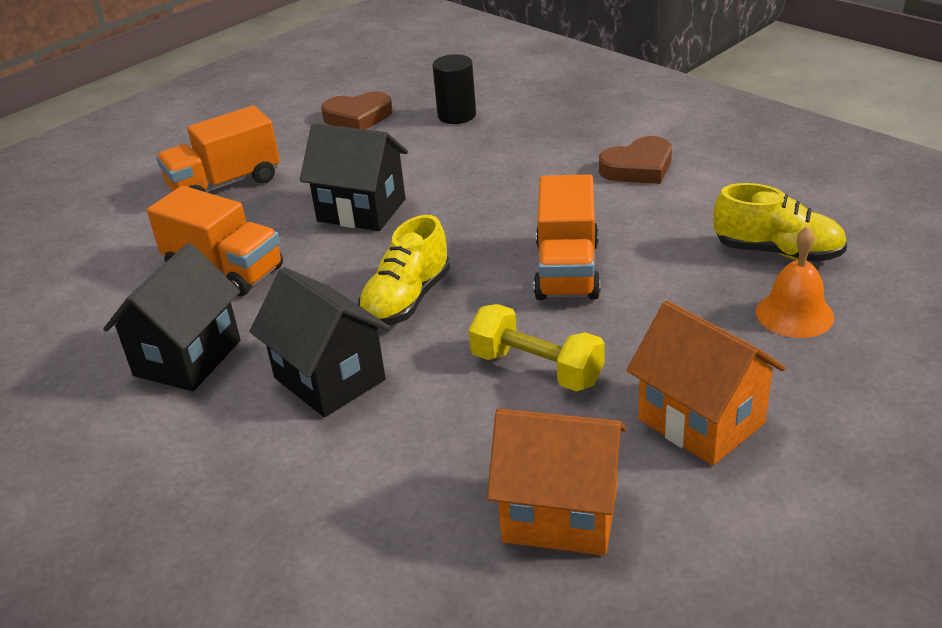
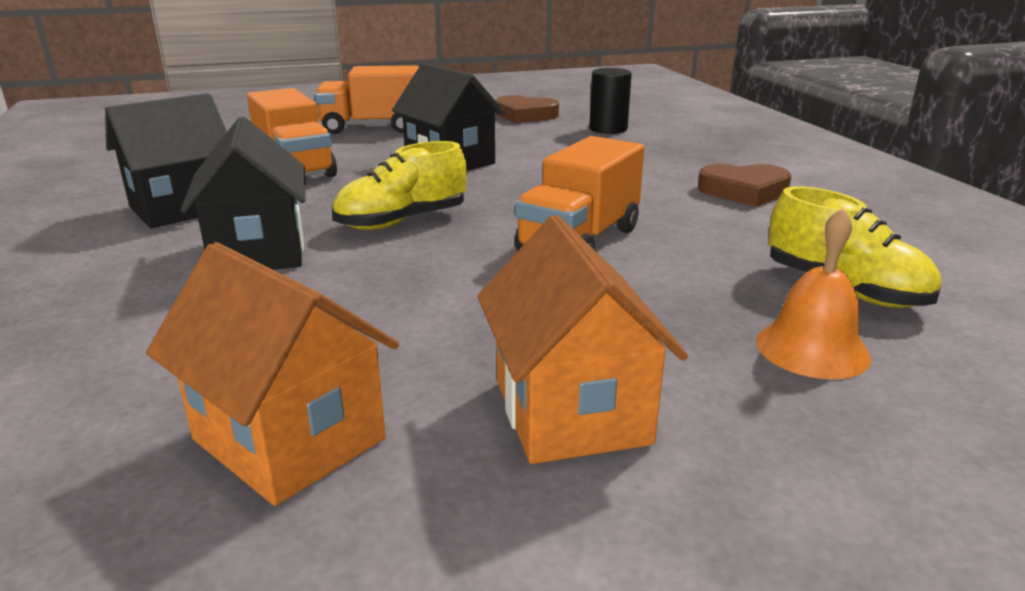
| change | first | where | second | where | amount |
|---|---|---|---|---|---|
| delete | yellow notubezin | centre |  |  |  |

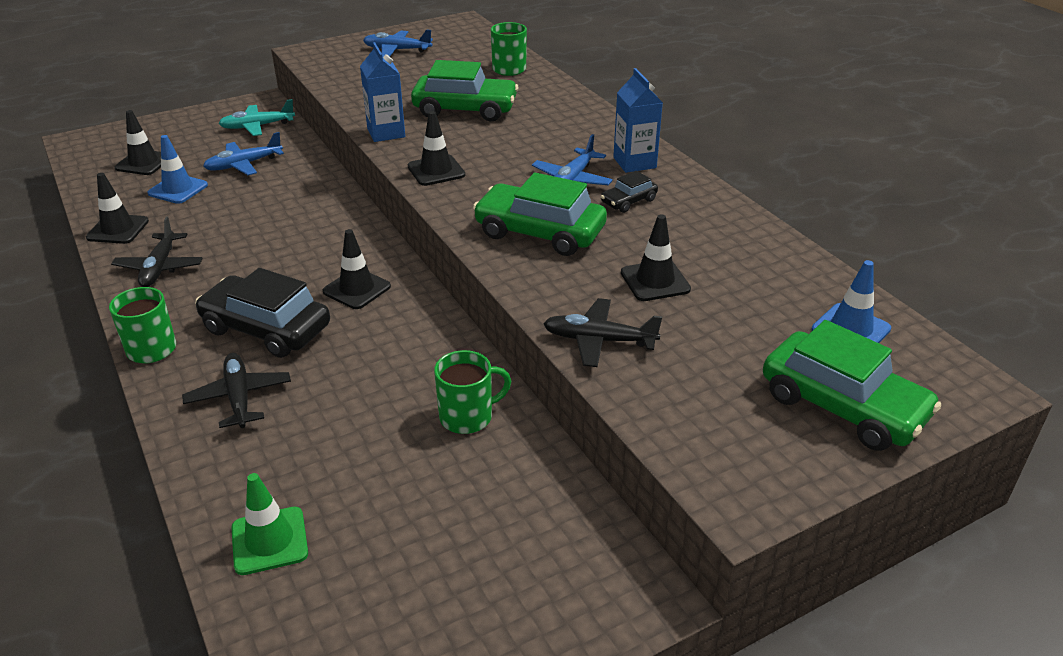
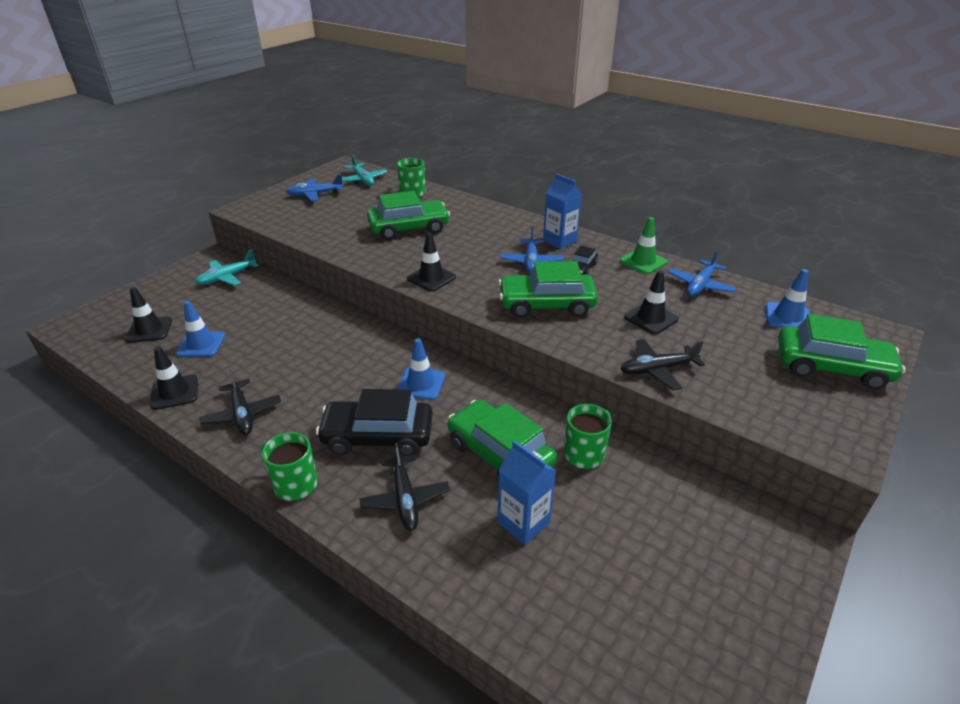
| change | first | where | second | where | amount |
|---|---|---|---|---|---|
| rotate | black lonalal (2nd from left) | middle left |  | bottom centre | 150 degrees counterclockwise |
| move | blue lonalal (1st from left in the first image) | top left | blue lonalal (3rd from left) | middle right |  |
| move | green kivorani | bottom left |  | middle right |  |
| recolor | black kivorani (3rd from left) | centre | blue kivorani (2nd from left) | centre |  |
| move | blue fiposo (1st from left) | top centre |  | bottom centre |  |
| insert |  |  | turquoise lonalal (2nd from left) | top centre |  |
| insert |  |  | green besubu (2nd from left) | centre |  |

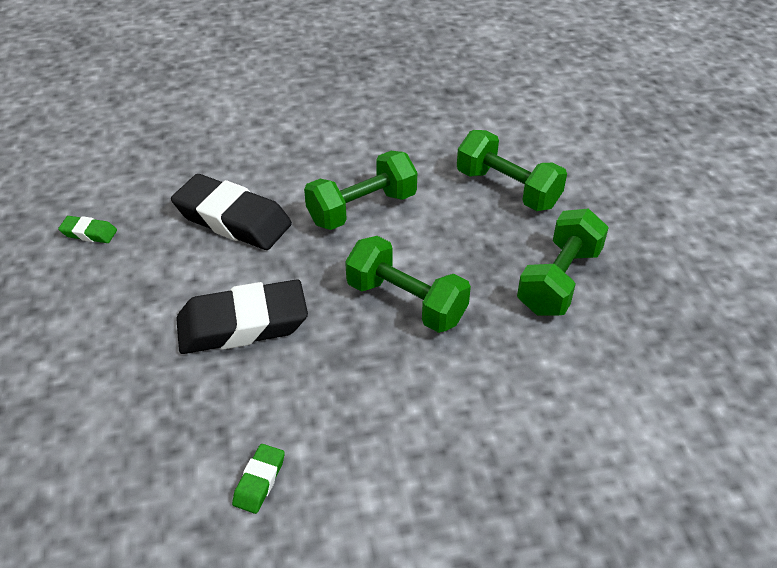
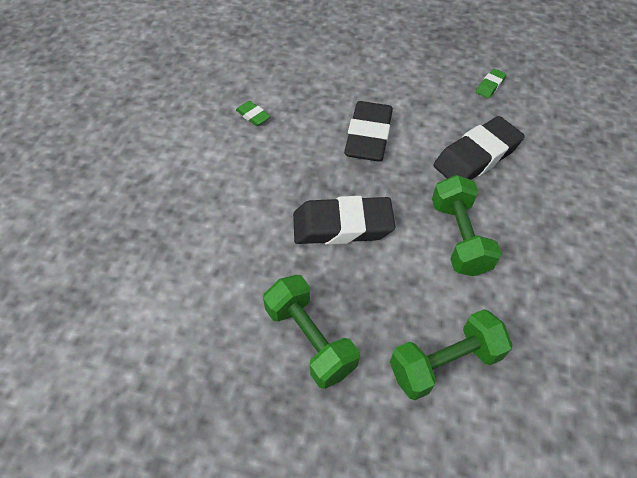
| change | first | where | second | where | amount |
|---|---|---|---|---|---|
| replace | green notubezin (2nd from left) | centre | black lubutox (1st from left) | centre |  |

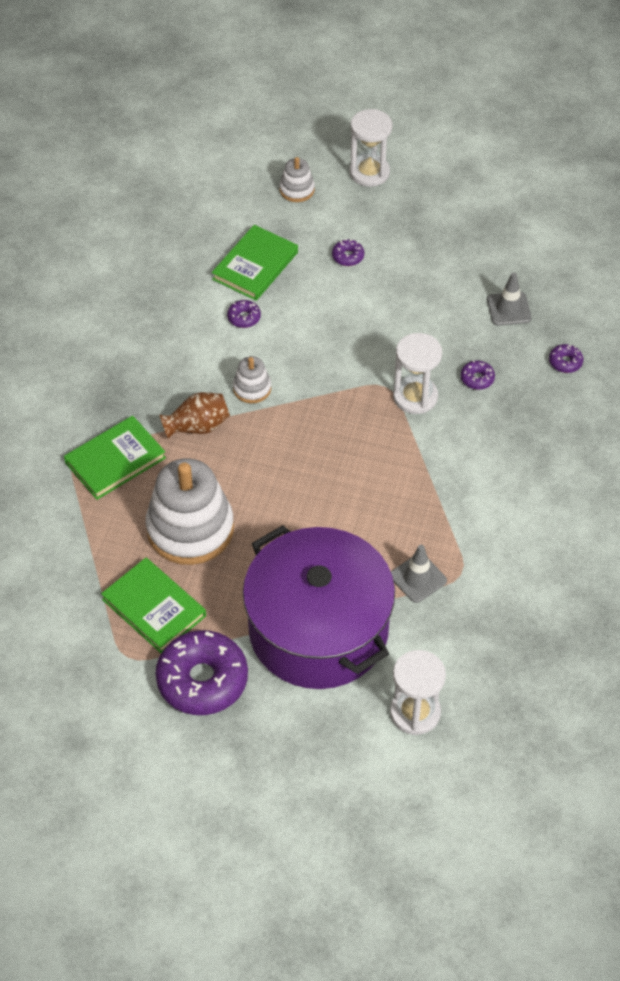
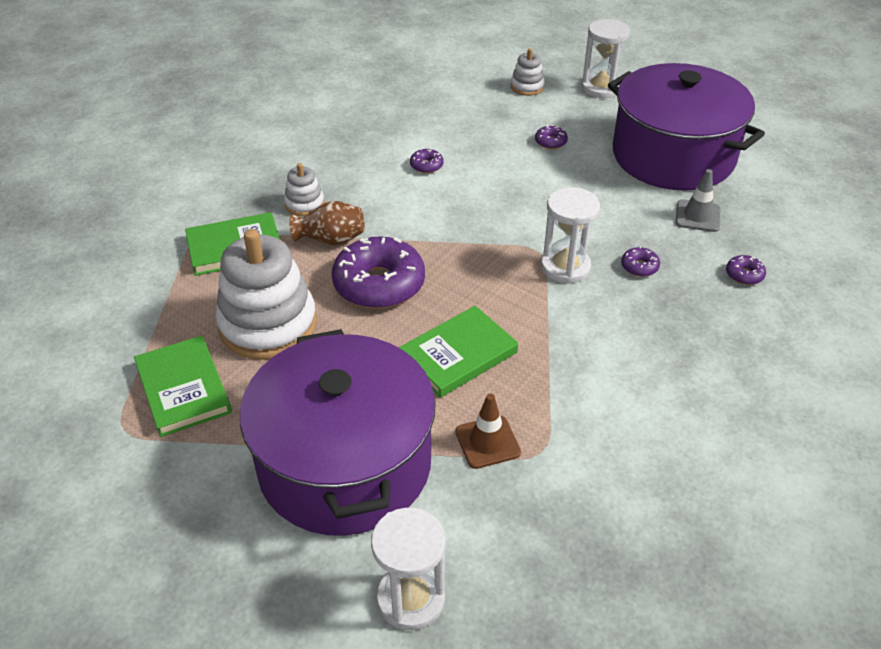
| change | first | where | second | where | amount |
|---|---|---|---|---|---|
| move | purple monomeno (1st from left) | bottom left |  | centre |  |
| move | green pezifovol (3rd from left) | top centre |  | centre |  |
| move | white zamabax (2nd from left) | centre |  | top centre |  |
| recolor | grey kivorani (1st from left) | middle right | brown kivorani | centre |  |
| insert |  |  | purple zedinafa (2nd from left) | top right |  |

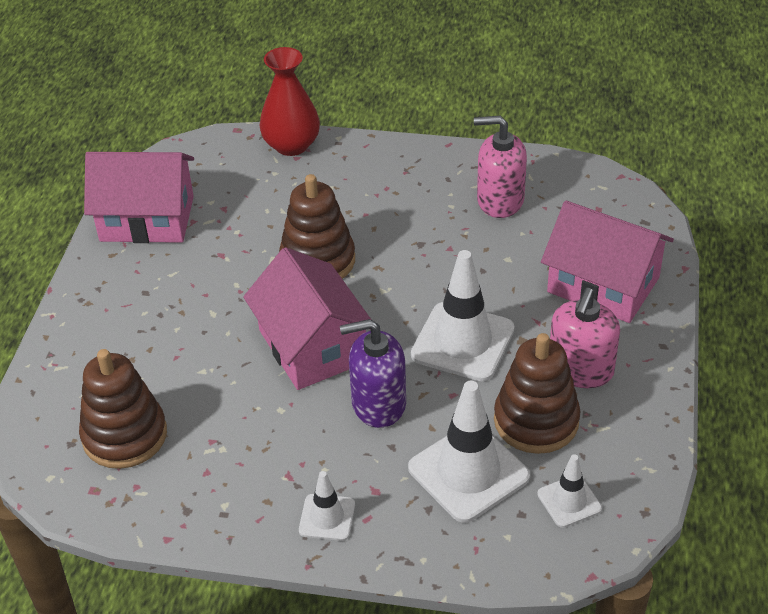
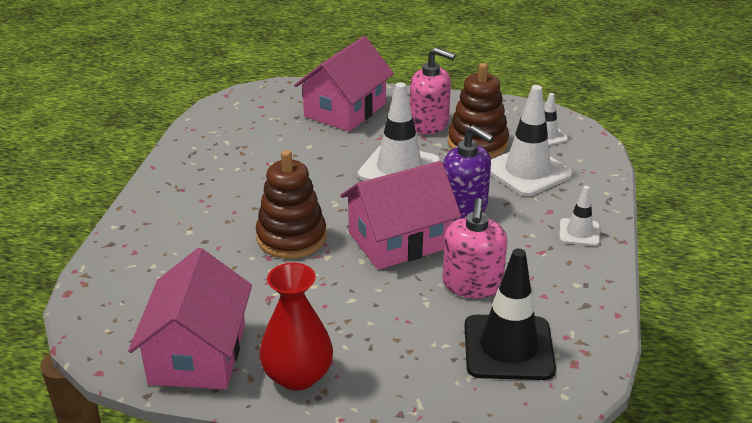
| change | first | where | second | where | amount |
|---|---|---|---|---|---|
| replace | brown zamabax (1st from left) | middle left | black kivorani | bottom right |  |
| move | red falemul | top centre |  | bottom centre |  |
| rotate | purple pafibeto | centre |  | centre | 45 degrees counterclockwise |
| move | pink pafibeto (1st from left in the first image) | top centre | pink pafibeto (2nd from left) | centre |  |

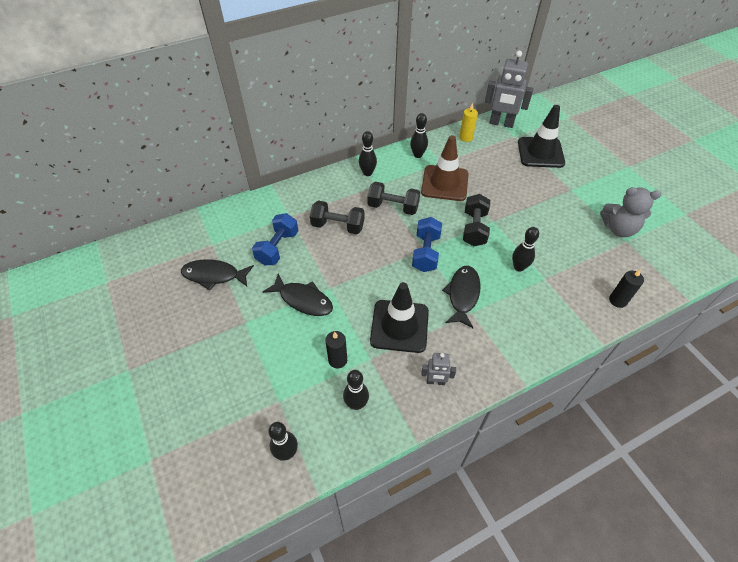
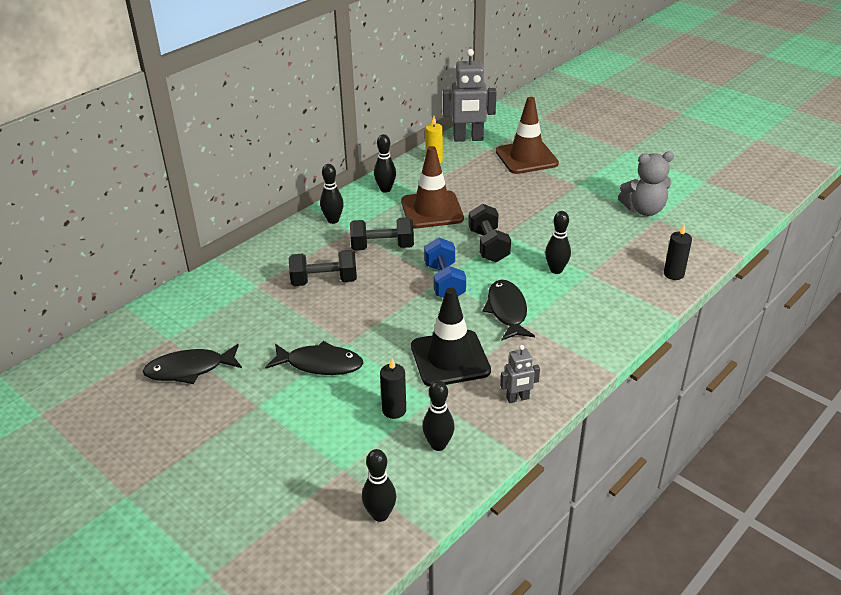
| change | first | where | second | where | amount |
|---|---|---|---|---|---|
| delete | blue notubezin (1st from left) | centre |  |  |  |
| recolor | black kivorani (2nd from left) | top right | brown kivorani (2nd from left) | top centre |  |

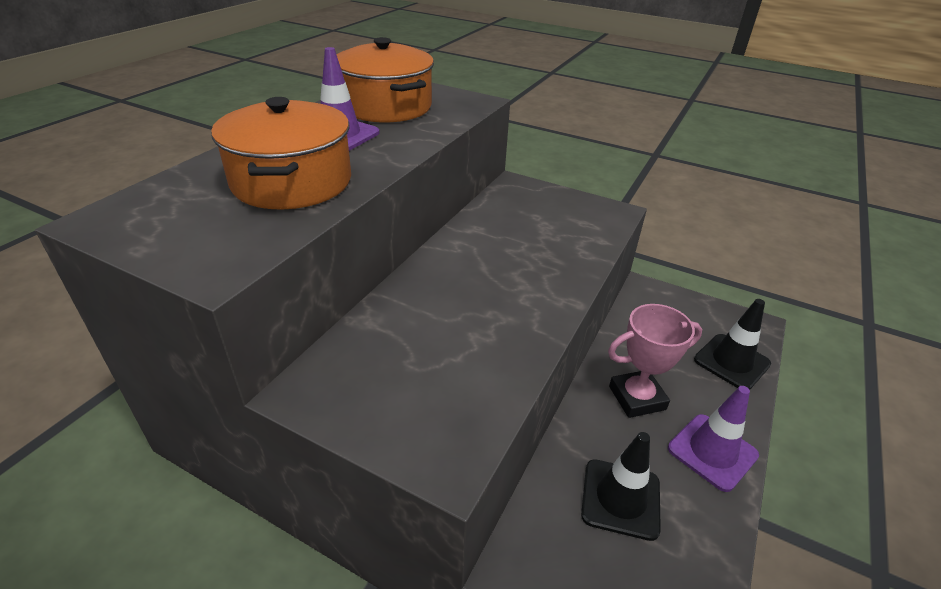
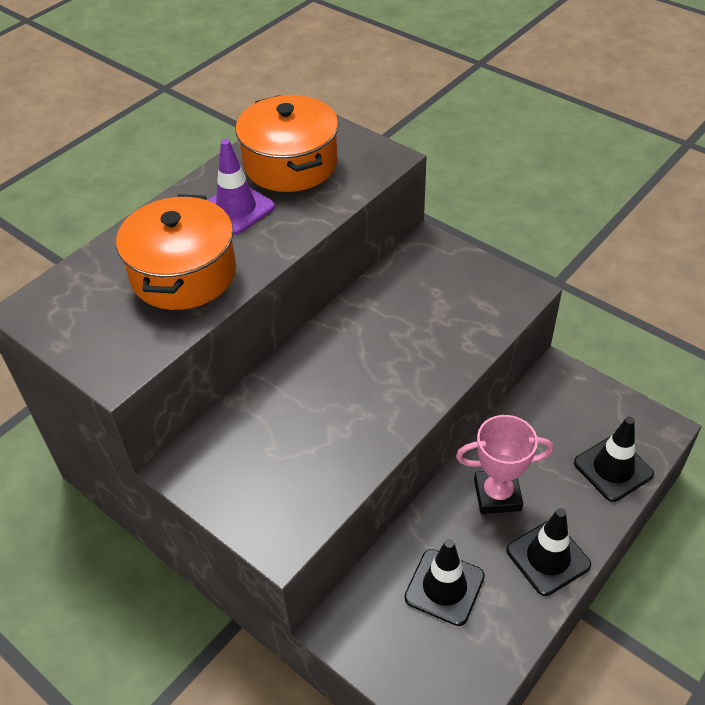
| change | first | where | second | where | amount |
|---|---|---|---|---|---|
| recolor | purple kivorani (2nd from left) | bottom right | black kivorani (2nd from left) | bottom right |  |

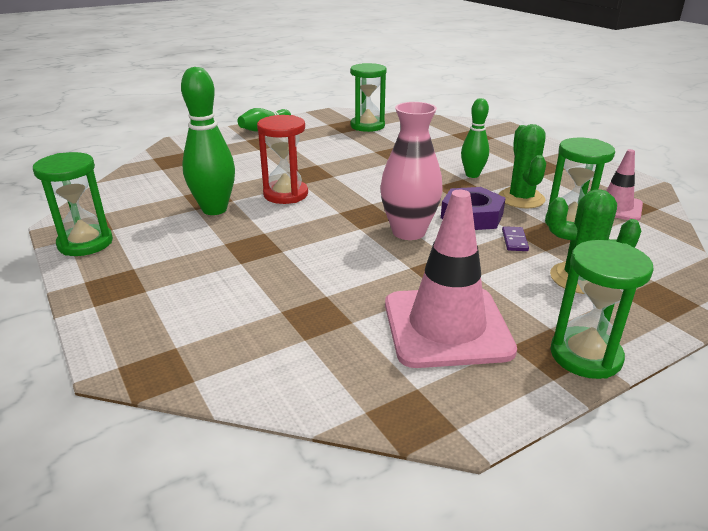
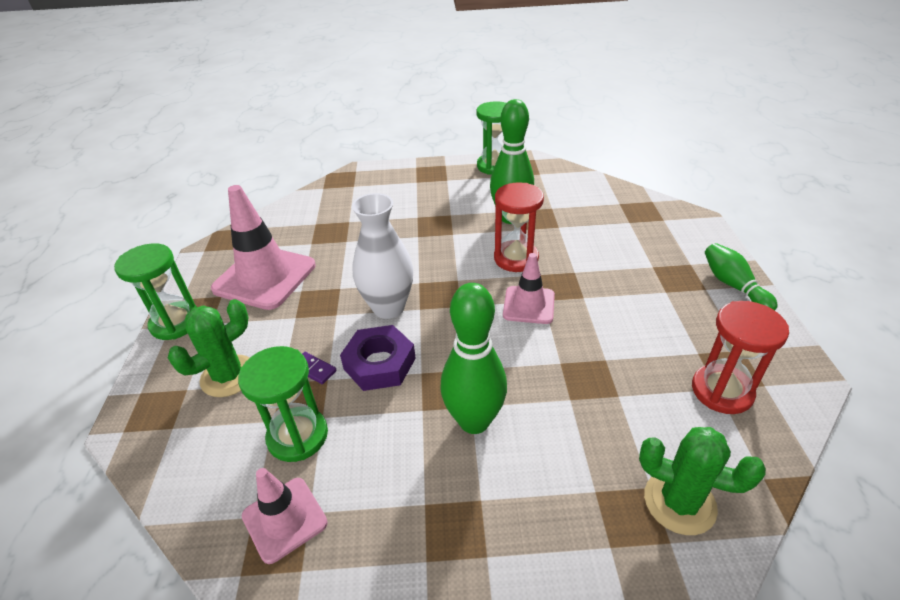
| change | first | where | second | where | amount |
|---|---|---|---|---|---|
| recolor | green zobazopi (2nd from left) | top centre | red zobazopi (2nd from left) | middle right |  |
| recolor | pink falemul | top centre | white falemul | centre |  |
| resize | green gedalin (3rd from left in the first image) | top right | green gedalin (1st from left) | centre | x1.61 |
| move | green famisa (1st from left in the first image) | top right | green famisa (2nd from left) | bottom right |  |
| insert |  |  | pink kivorani (3rd from left) | centre |  |

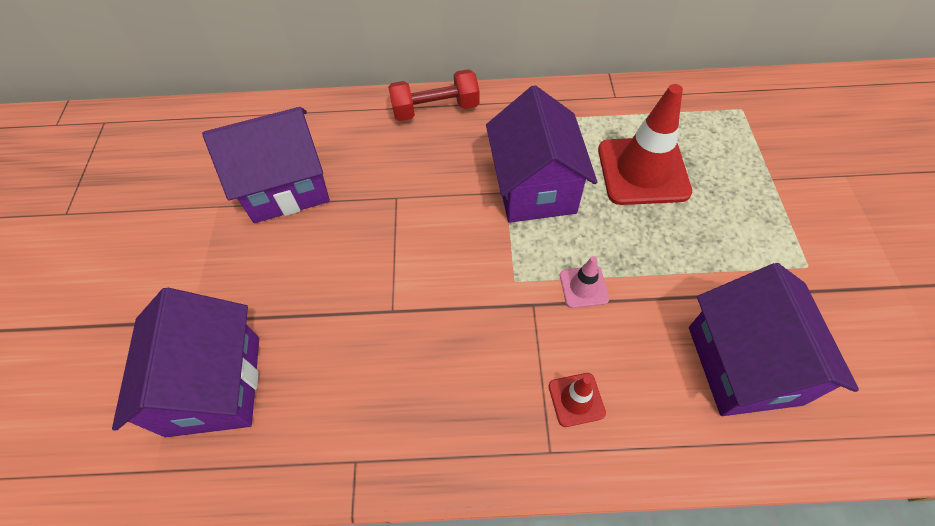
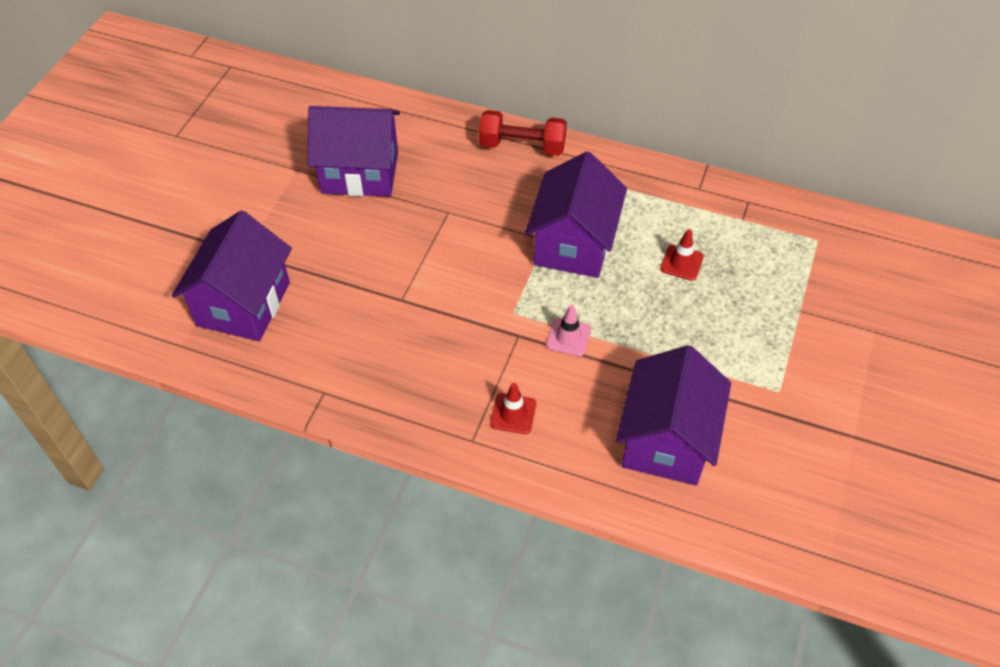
| change | first | where | second | where | amount |
|---|---|---|---|---|---|
| resize | red kivorani (2nd from left) | top right |  | middle right | x0.47 |

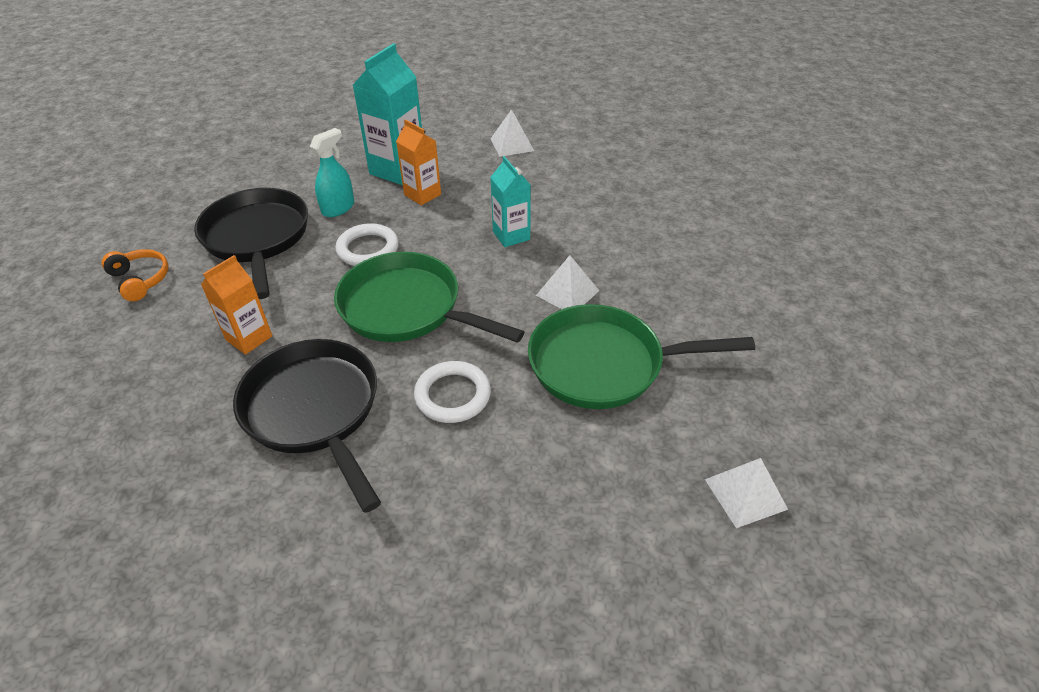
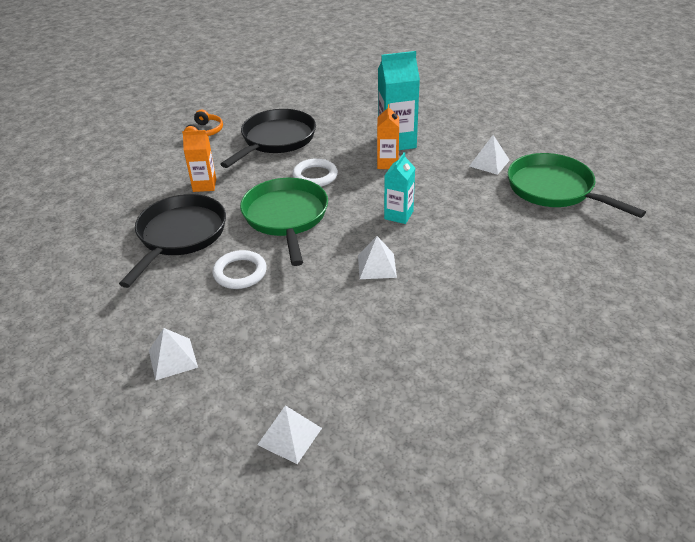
| change | first | where | second | where | amount |
|---|---|---|---|---|---|
| delete | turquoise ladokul | top left |  |  |  |
| move | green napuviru (2nd from left) | centre |  | middle right |  |
| insert |  |  | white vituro (1st from left) | middle left |  |

